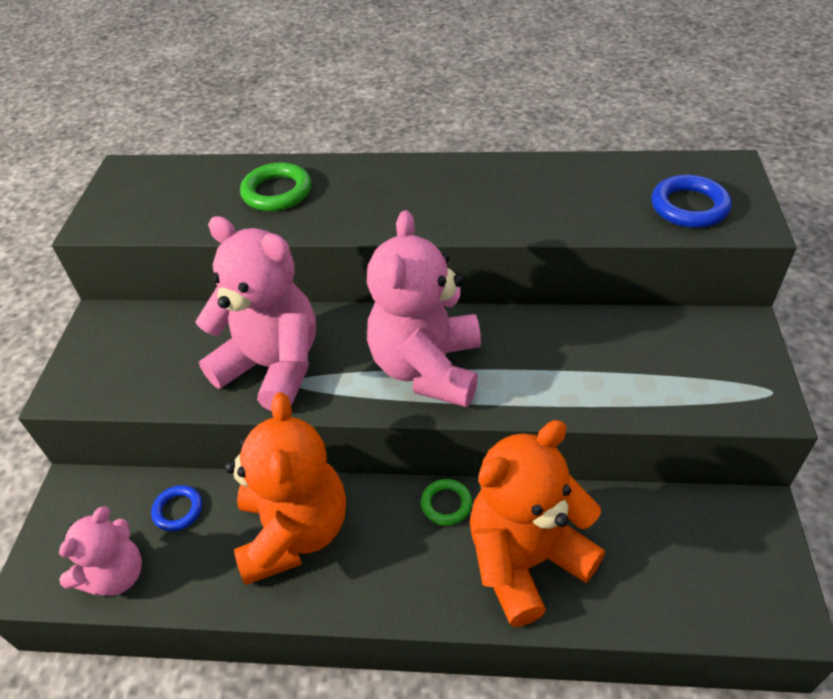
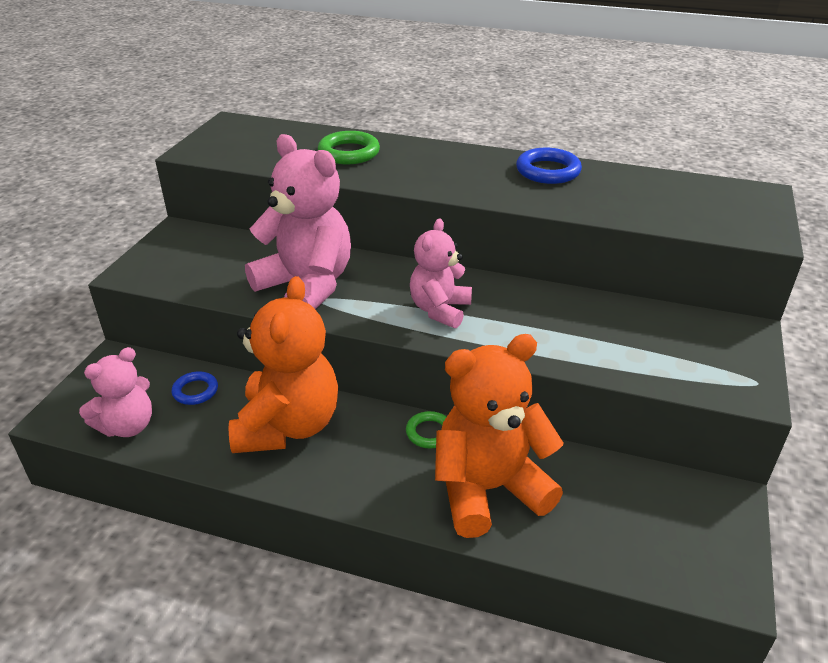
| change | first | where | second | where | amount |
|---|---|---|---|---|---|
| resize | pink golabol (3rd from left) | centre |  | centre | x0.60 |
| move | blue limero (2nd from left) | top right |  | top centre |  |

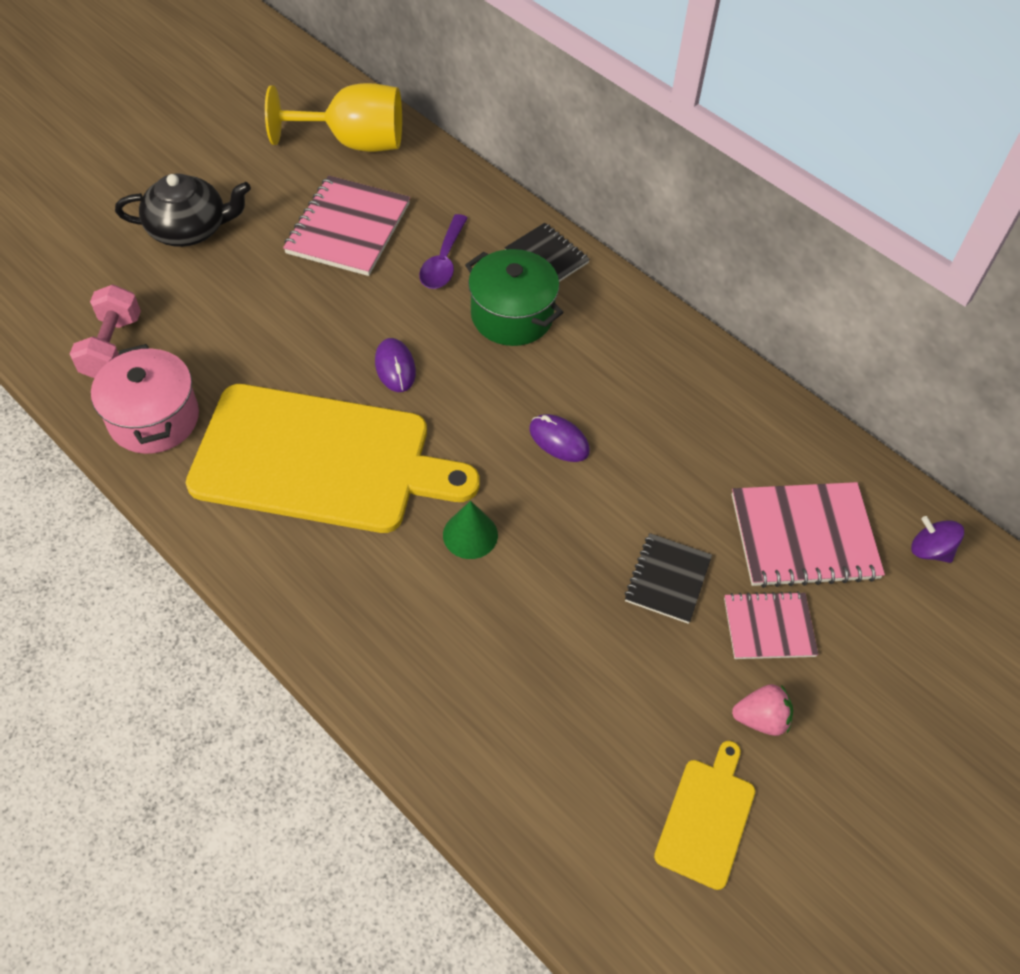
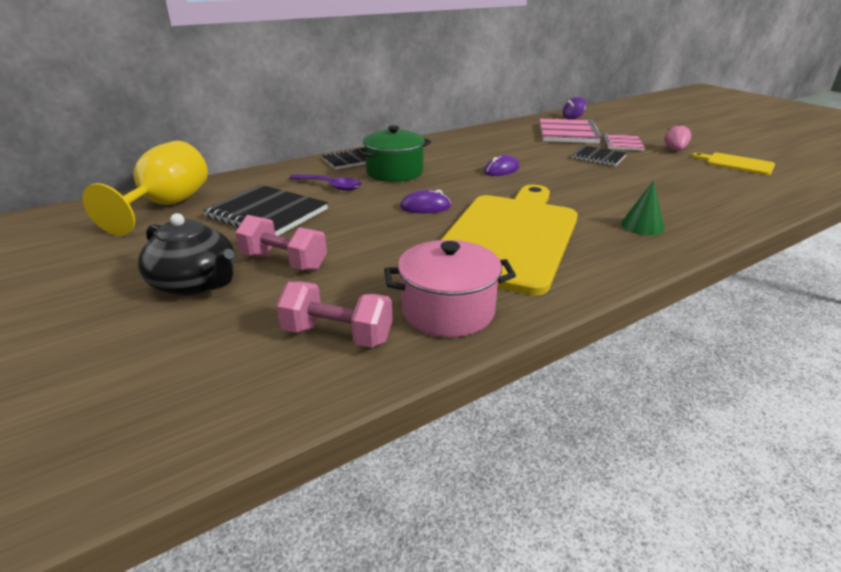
| change | first | where | second | where | amount |
|---|---|---|---|---|---|
| rotate | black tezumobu | top left |  | middle left | 120 degrees clockwise |
| recolor | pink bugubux (1st from left) | top centre | black bugubux (1st from left) | middle left |  |
| move | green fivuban | centre |  | middle right |  |
| insert |  |  | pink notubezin (1st from left) | centre |  |

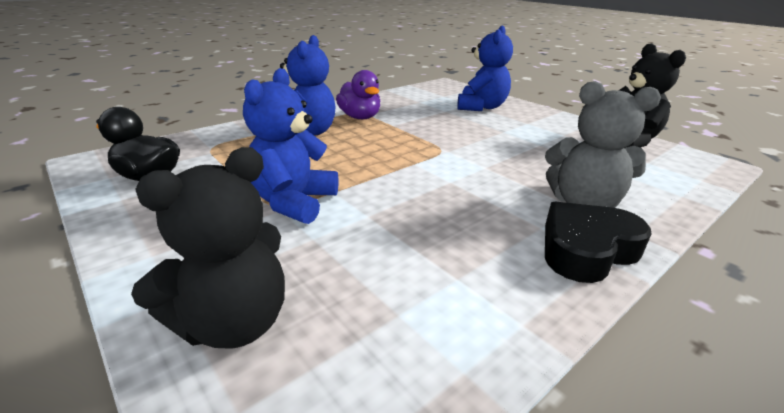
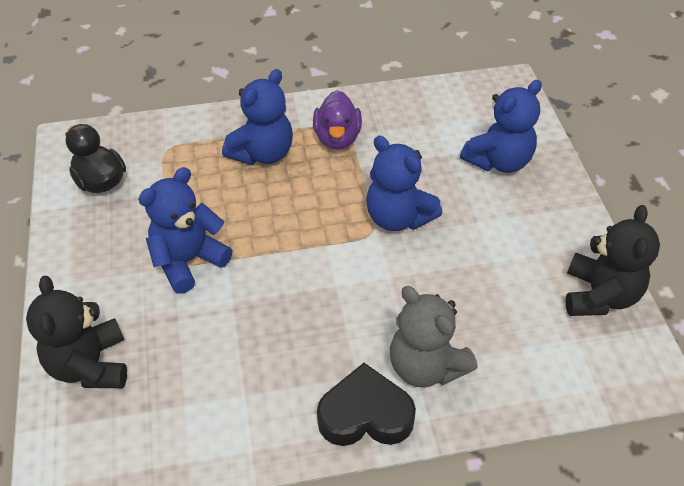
| change | first | where | second | where | amount |
|---|---|---|---|---|---|
| rotate | black golabol (1st from left) | middle left |  | bottom left | 90 degrees clockwise |
| insert |  |  | blue golabol (3rd from left) | centre |  |

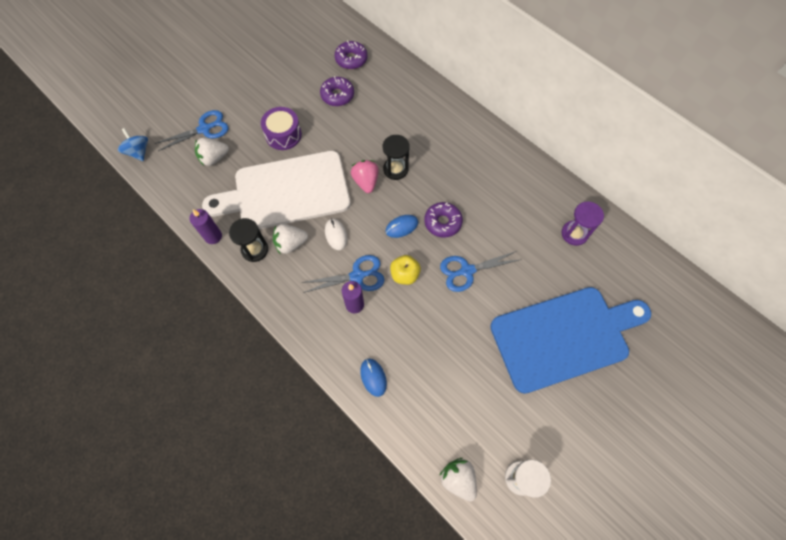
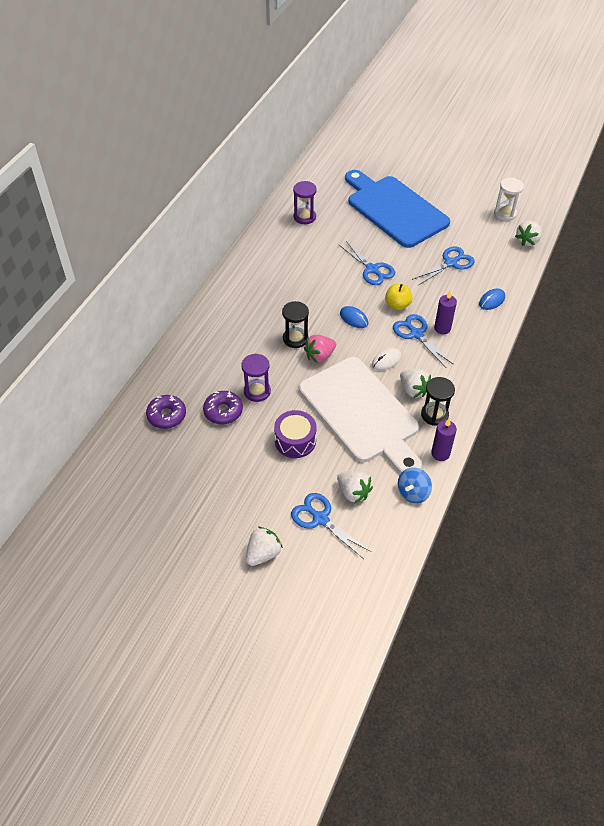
| change | first | where | second | where | amount |
|---|---|---|---|---|---|
| move | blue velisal | top left |  | middle right |  |
| delete | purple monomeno (3rd from left) | centre |  |  |  |
| insert |  |  | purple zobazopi (1st from left) | centre |  |
| insert |  |  | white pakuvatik (1st from left) | centre |  |
| insert |  |  | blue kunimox (4th from left) | top right |  |

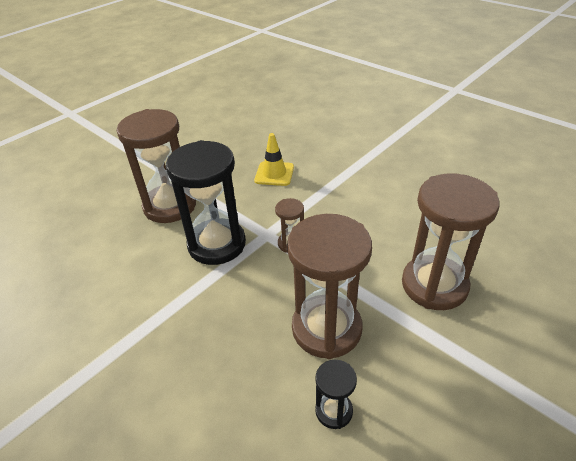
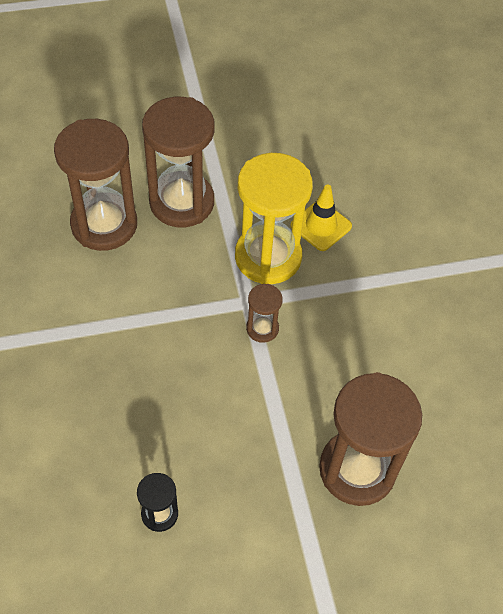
| change | first | where | second | where | amount |
|---|---|---|---|---|---|
| delete | black zobazopi (1st from left) | centre |  |  |  |
| move | brown zobazopi (3rd from left in the first image) | centre | brown zobazopi (1st from left) | top left |  |
| insert |  |  | yellow zobazopi | centre |  |

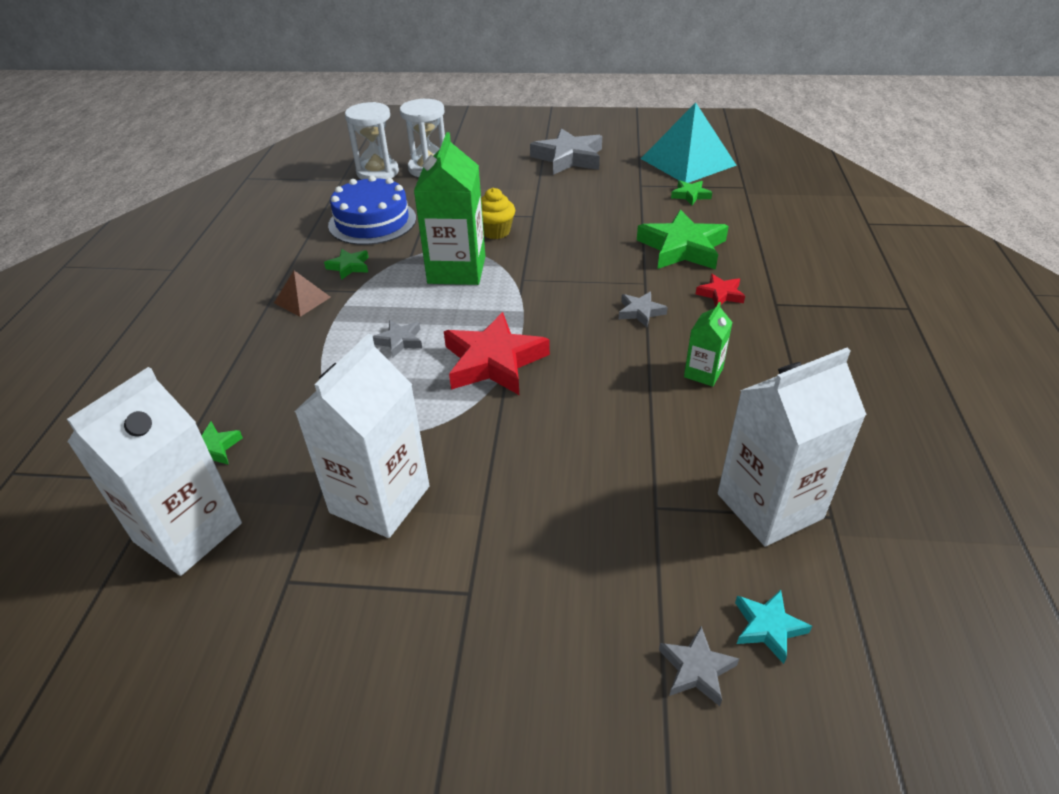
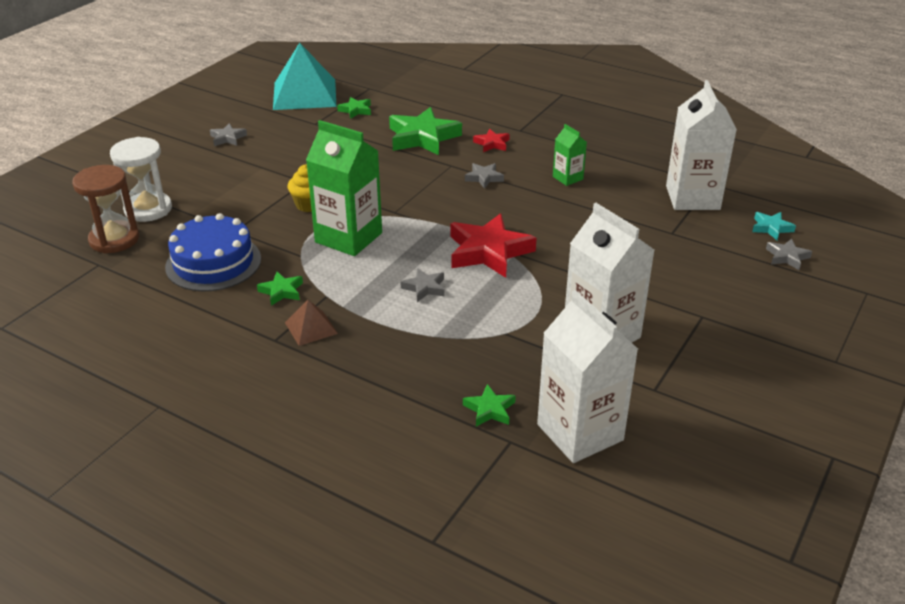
| change | first | where | second | where | amount |
|---|---|---|---|---|---|
| recolor | white zobazopi (1st from left) | top centre | brown zobazopi | middle left |  |
| resize | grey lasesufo (2nd from left in the first image) | top centre | grey lasesufo (1st from left) | top left | x0.49 |

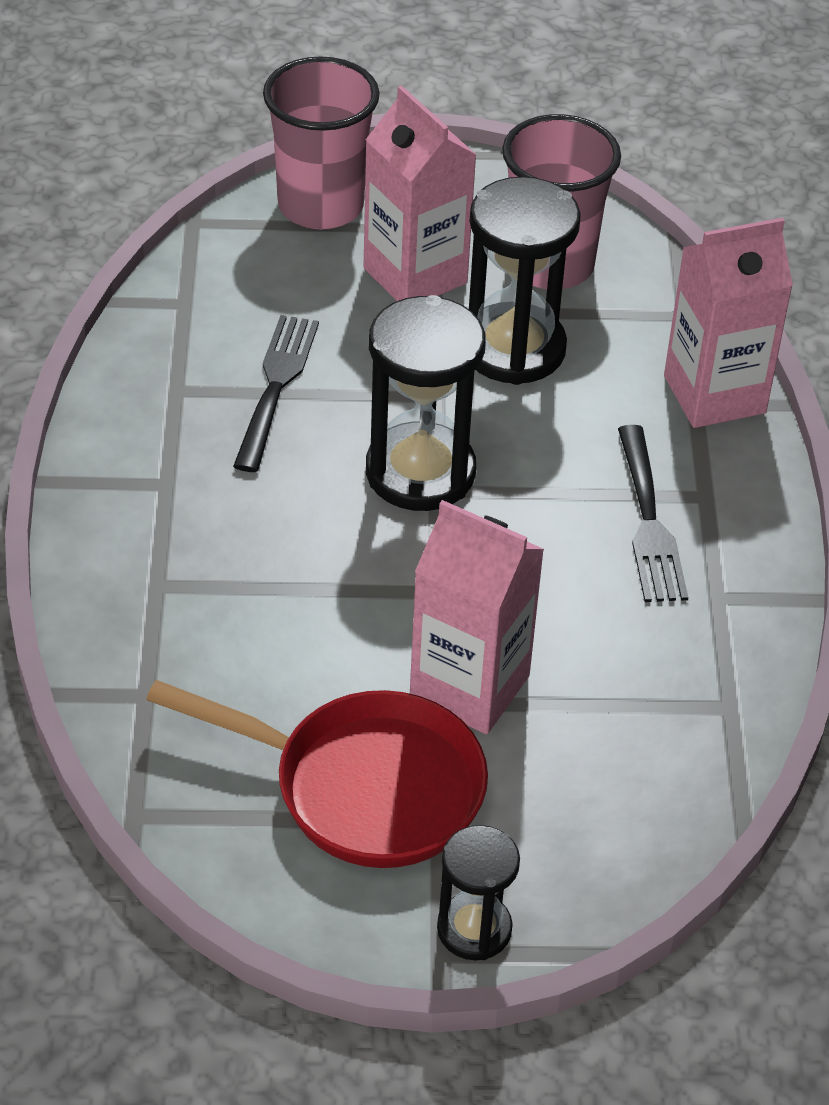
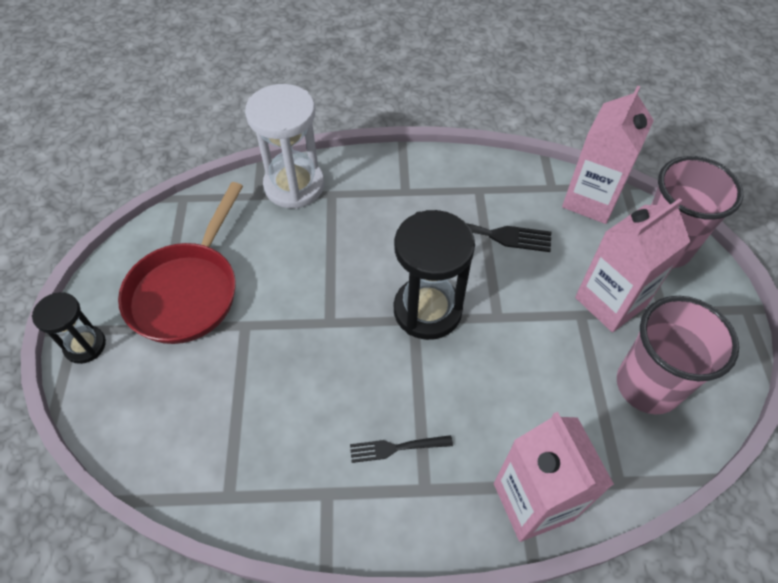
| change | first | where | second | where | amount |
|---|---|---|---|---|---|
| move | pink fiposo (2nd from left) | centre |  | top right |  |
| delete | black zobazopi (3rd from left) | top centre |  |  |  |
| resize | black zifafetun (2nd from left in the first image) | middle right | black zifafetun (1st from left) | bottom centre | x0.63 |
| insert |  |  | white zobazopi | top centre |  |

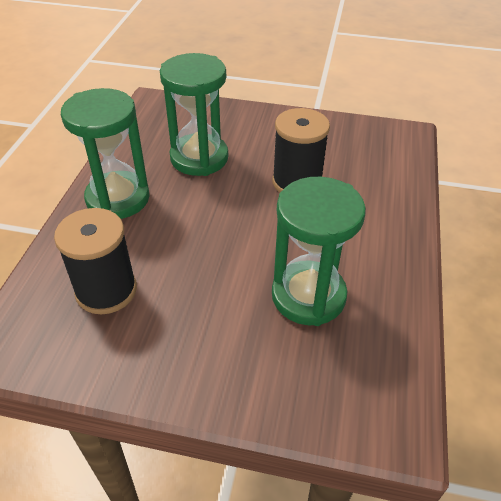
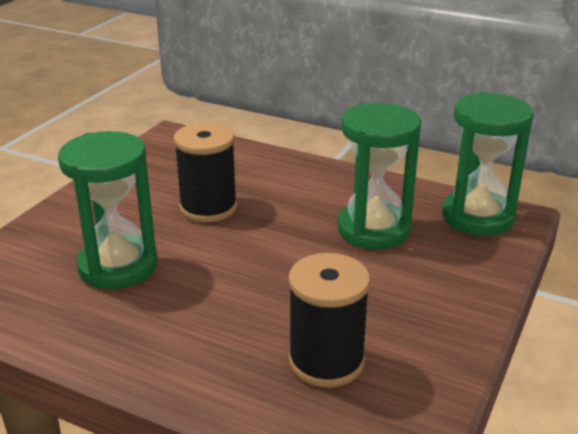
| change | first | where | second | where | amount |
|---|---|---|---|---|---|
| move | green zobazopi (1st from left in the first image) | top left | green zobazopi (3rd from left) | middle right |  |

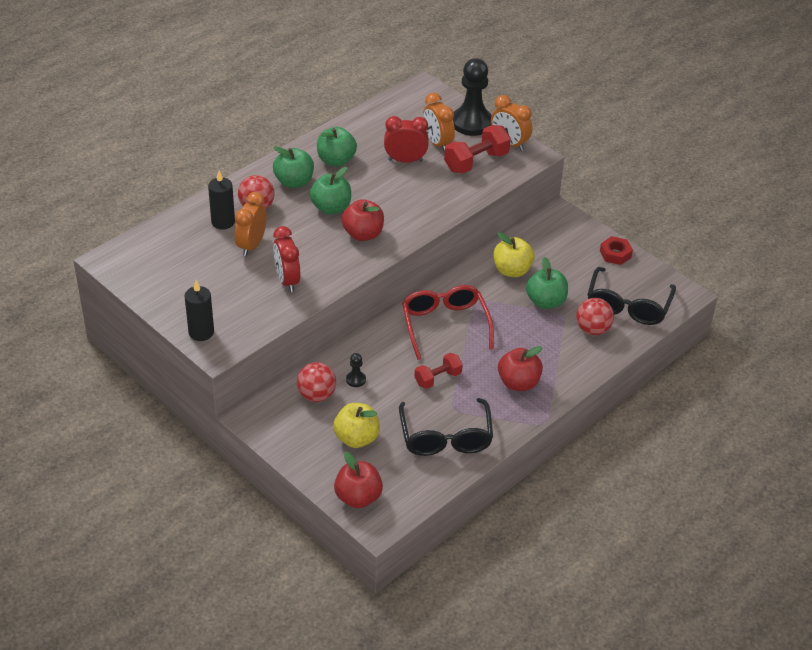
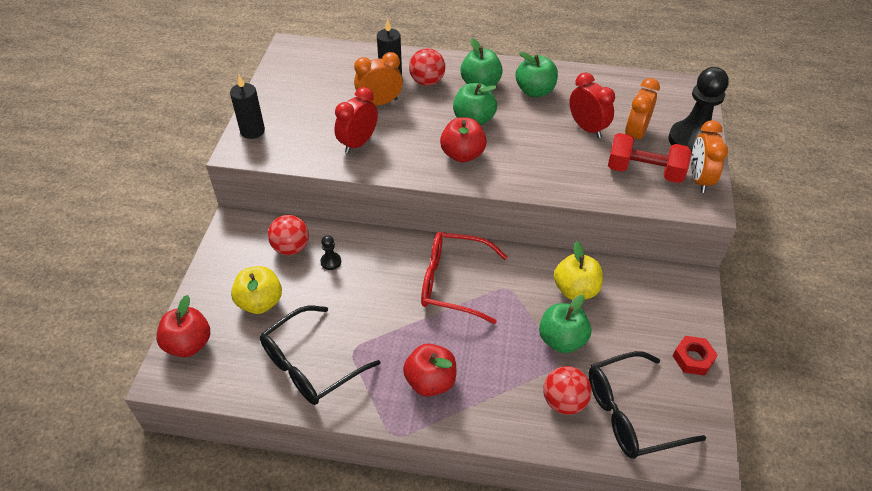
| change | first | where | second | where | amount |
|---|---|---|---|---|---|
| rotate | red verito | centre |  | centre | 120 degrees counterclockwise |
| delete | red notubezin (1st from left) | centre |  |  |  |

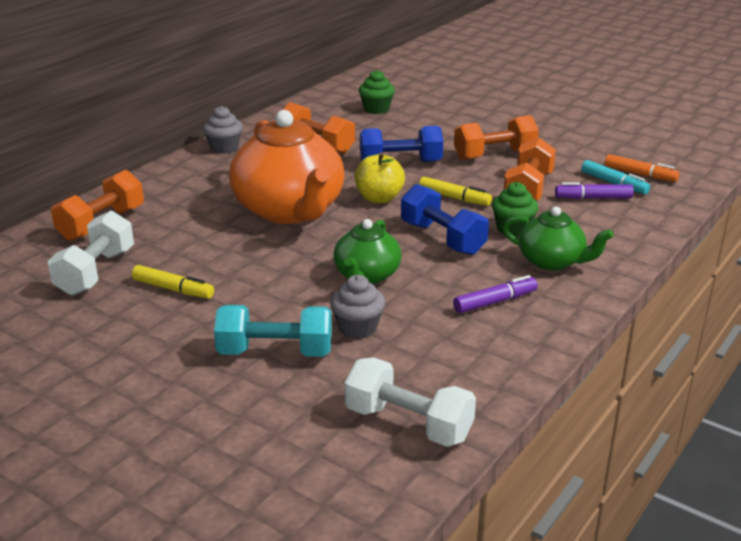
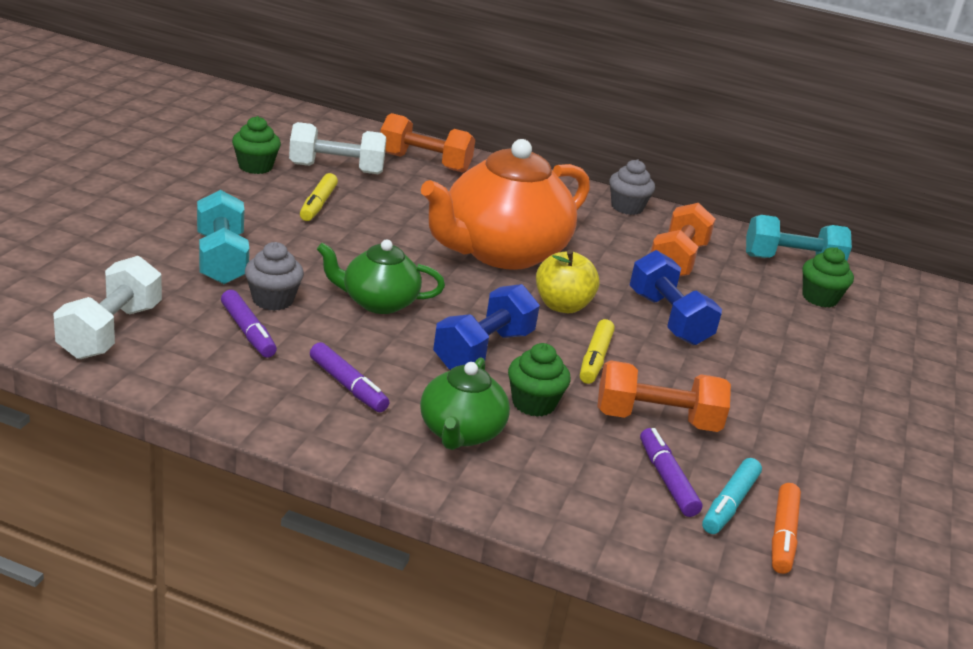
| change | first | where | second | where | amount |
|---|---|---|---|---|---|
| delete | orange notubezin (3rd from left) | top right |  |  |  |
| insert |  |  | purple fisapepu (1st from left) | middle left |  |
| insert |  |  | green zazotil (1st from left) | top left |  |
| insert |  |  | turquoise notubezin (2nd from left) | middle right |  |

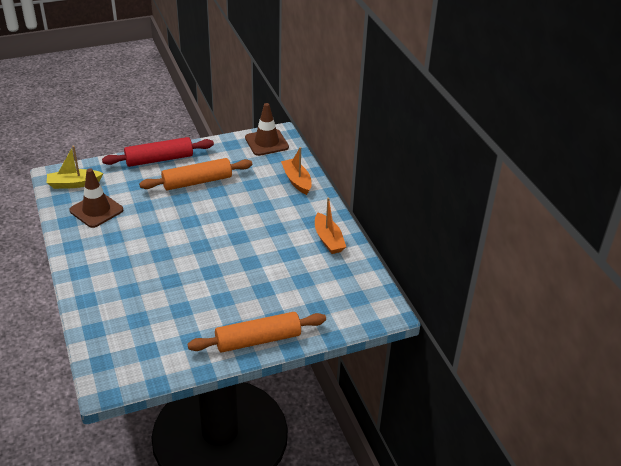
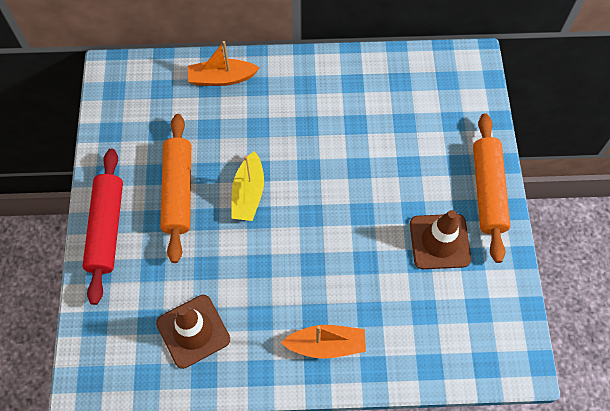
| change | first | where | second | where | amount |
|---|---|---|---|---|---|
| move | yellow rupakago | middle left |  | centre |  |
| move | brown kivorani (2nd from left) | top centre |  | middle right |  |
| move | orange rupakago (2nd from left) | centre |  | bottom centre |  |

